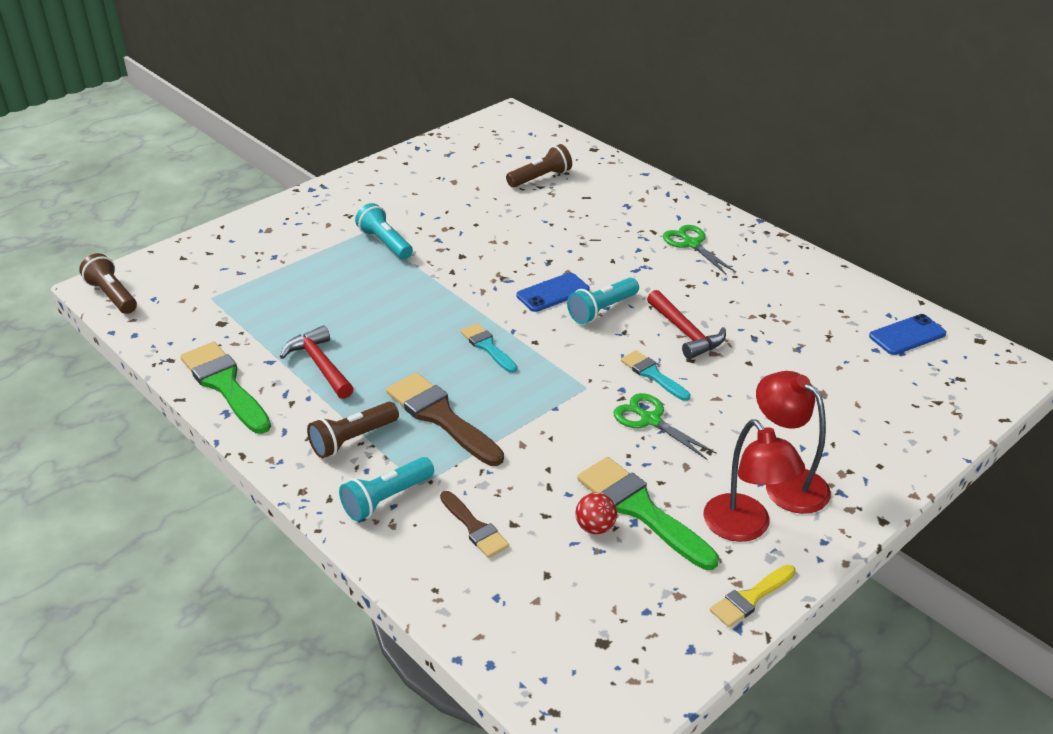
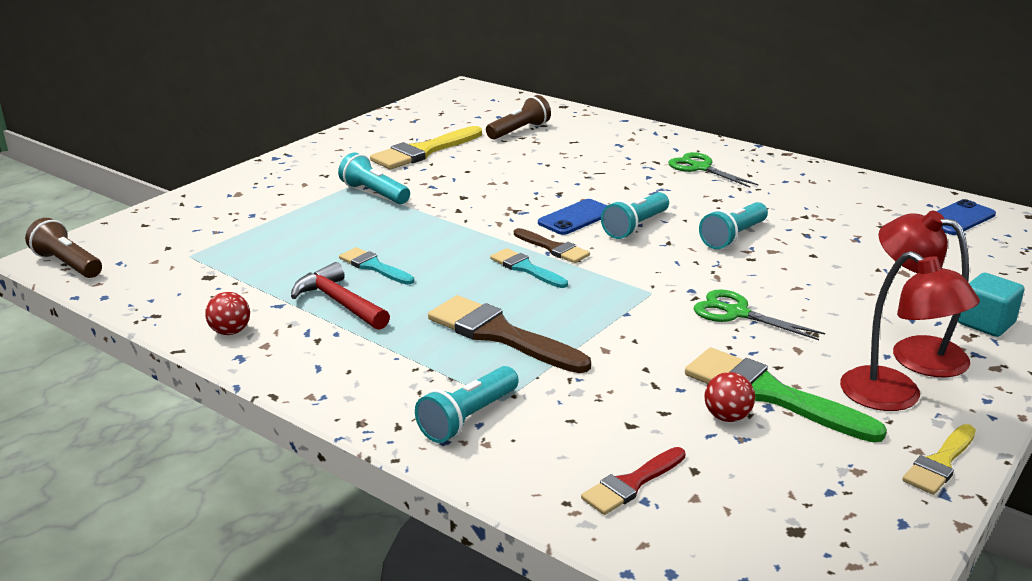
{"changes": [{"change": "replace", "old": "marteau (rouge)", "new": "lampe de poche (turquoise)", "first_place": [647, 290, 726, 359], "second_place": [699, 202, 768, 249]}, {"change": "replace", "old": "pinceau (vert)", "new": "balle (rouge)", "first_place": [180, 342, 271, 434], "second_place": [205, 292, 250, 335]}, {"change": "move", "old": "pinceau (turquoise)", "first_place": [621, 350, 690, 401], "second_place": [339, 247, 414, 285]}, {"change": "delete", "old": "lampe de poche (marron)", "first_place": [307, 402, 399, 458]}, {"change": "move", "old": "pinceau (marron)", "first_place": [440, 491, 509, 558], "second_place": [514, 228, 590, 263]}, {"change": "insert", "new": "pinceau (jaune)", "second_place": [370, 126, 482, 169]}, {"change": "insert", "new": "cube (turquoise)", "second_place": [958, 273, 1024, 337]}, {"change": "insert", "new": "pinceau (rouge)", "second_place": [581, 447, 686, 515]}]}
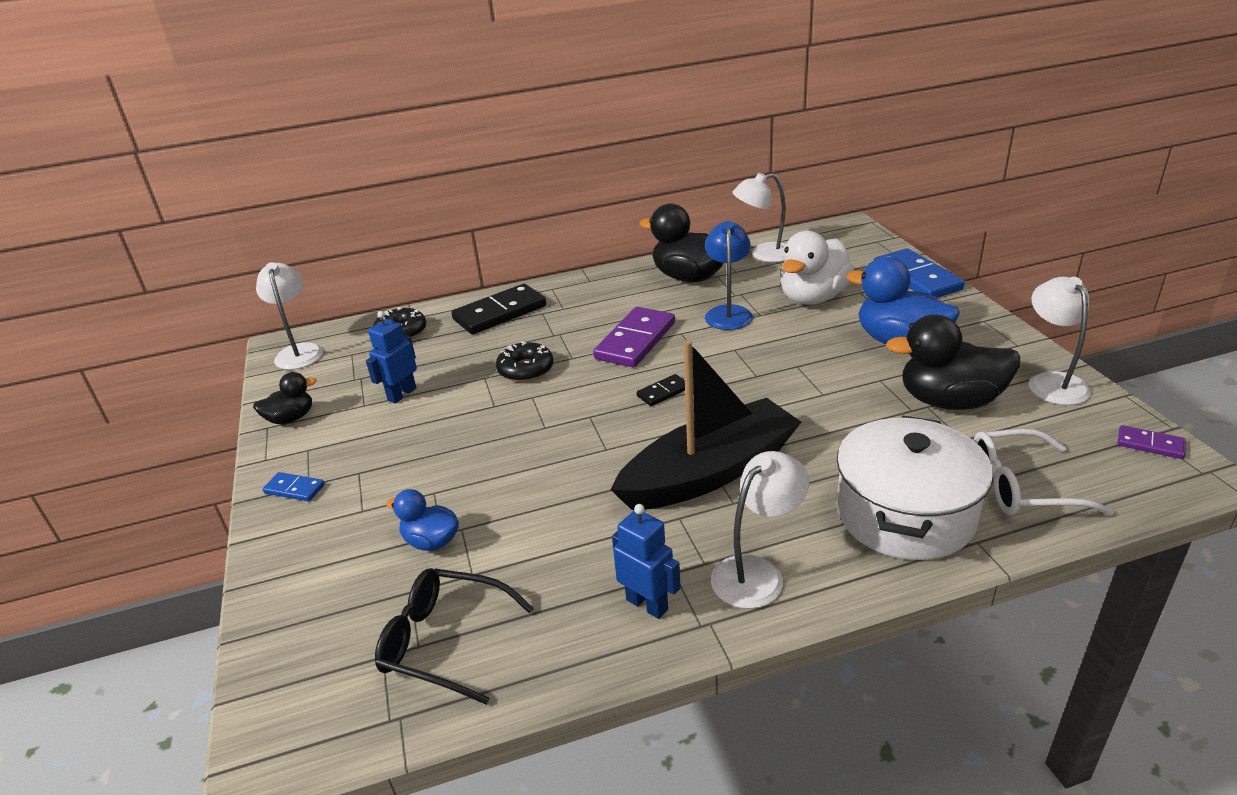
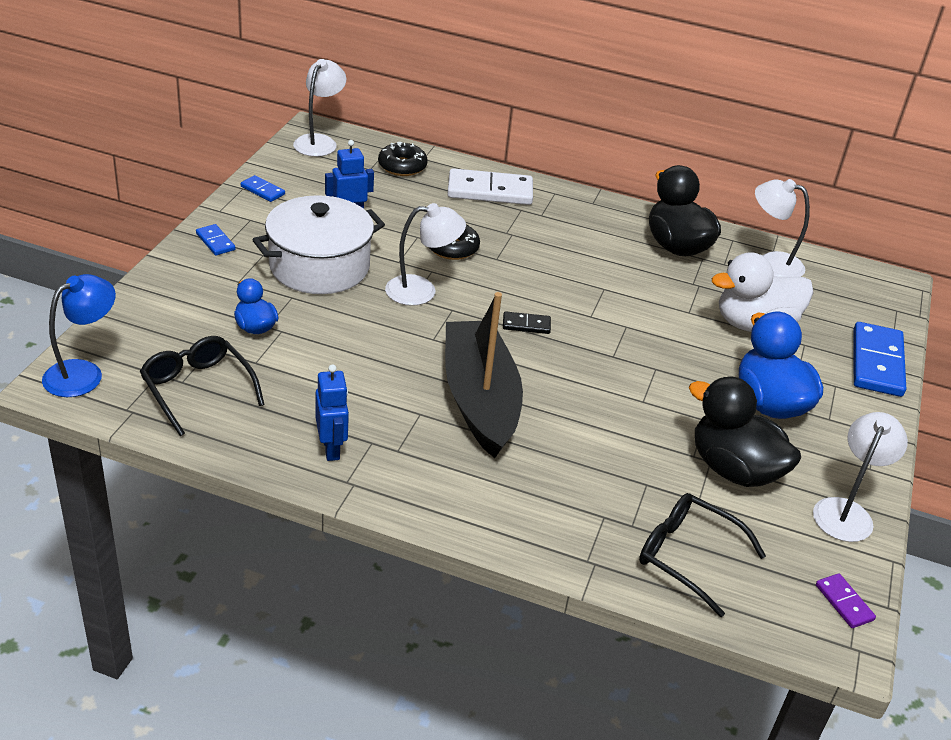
{"changes": [{"change": "move", "old": "lampe (bleu)", "first_place": [705, 221, 753, 330], "second_place": [42, 274, 116, 397]}, {"change": "recolor", "old": "domino (noir)", "new": "domino (blanc)", "first_place": [451, 284, 546, 334], "second_place": [447, 168, 533, 205]}, {"change": "delete", "old": "domino (violet)", "first_place": [593, 307, 675, 367]}, {"change": "rotate", "old": "bateau (noir)", "first_place": [611, 340, 801, 510], "second_place": [445, 292, 523, 458], "degrees": -105}, {"change": "replace", "old": "canard (noir)", "new": "domino (bleu)", "first_place": [253, 372, 317, 424], "second_place": [241, 175, 285, 202]}, {"change": "move", "old": "marmite (blanc)", "first_place": [836, 416, 993, 560], "second_place": [253, 195, 385, 294]}, {"change": "recolor", "old": "lunettes (blanc)", "new": "lunettes (noir)", "first_place": [973, 429, 1114, 516], "second_place": [639, 493, 766, 617]}, {"change": "move", "old": "lampe (blanc)", "first_place": [711, 451, 809, 609], "second_place": [385, 203, 466, 306]}]}
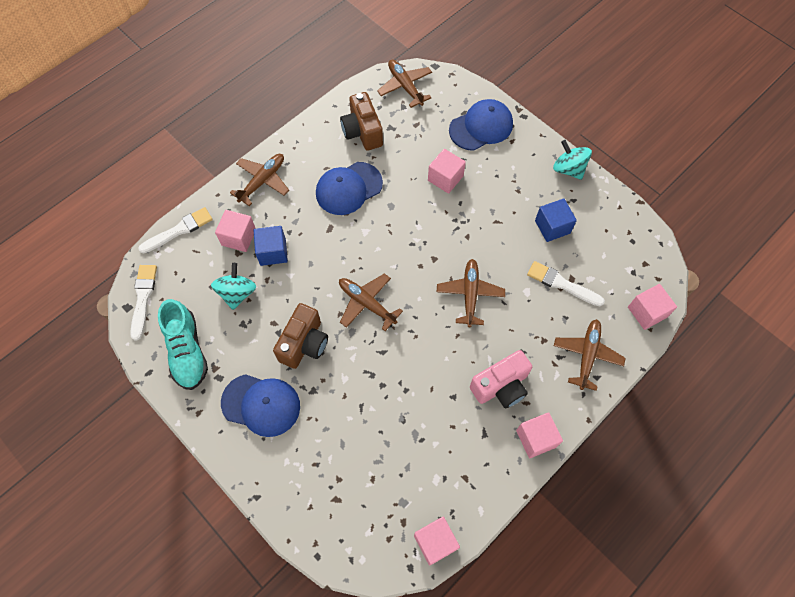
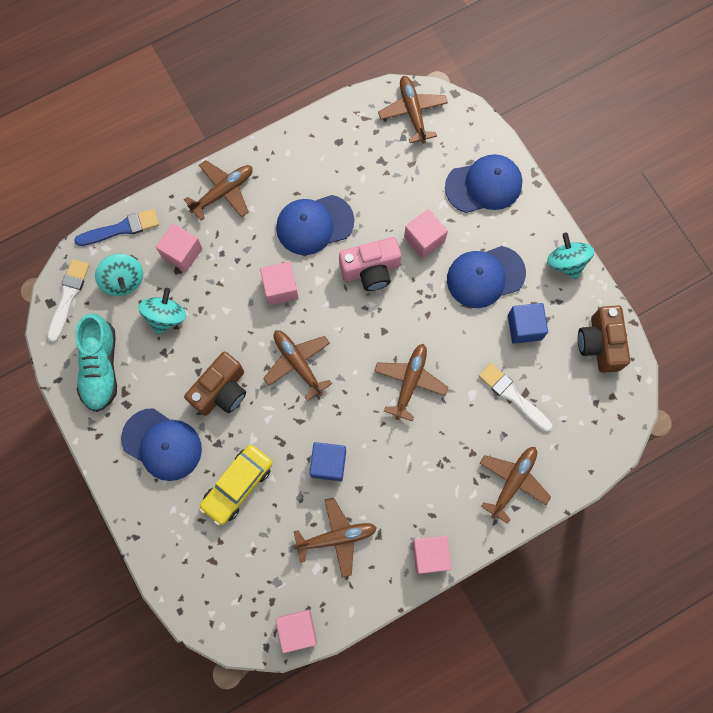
{"changes": [{"change": "move", "old": "appareil photo (marron)", "first_place": [340, 92, 383, 151], "second_place": [578, 305, 630, 373]}, {"change": "recolor", "old": "pinceau (blanc)", "new": "pinceau (bleu)", "first_place": [138, 207, 213, 254], "second_place": [75, 209, 159, 246]}, {"change": "move", "old": "cube (bleu)", "first_place": [254, 226, 288, 266], "second_place": [309, 442, 346, 481]}, {"change": "move", "old": "cube (rose)", "first_place": [628, 284, 677, 330], "second_place": [260, 262, 299, 305]}, {"change": "move", "old": "appareil photo (rose)", "first_place": [470, 350, 532, 408], "second_place": [339, 237, 401, 291]}, {"change": "insert", "new": "casquette (bleu)", "second_place": [447, 246, 526, 308]}, {"change": "insert", "new": "toupie (turquoise)", "second_place": [95, 254, 143, 296]}, {"change": "insert", "new": "voiture (jaune)", "second_place": [199, 445, 273, 525]}, {"change": "insert", "new": "avion (marron)", "second_place": [292, 498, 377, 578]}]}
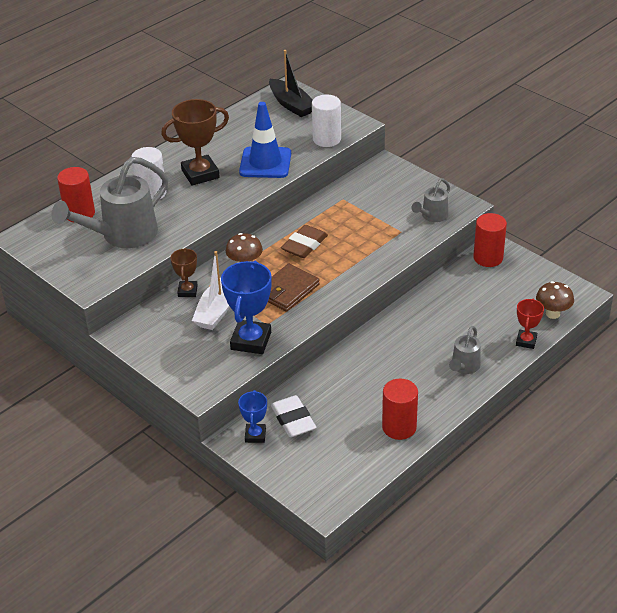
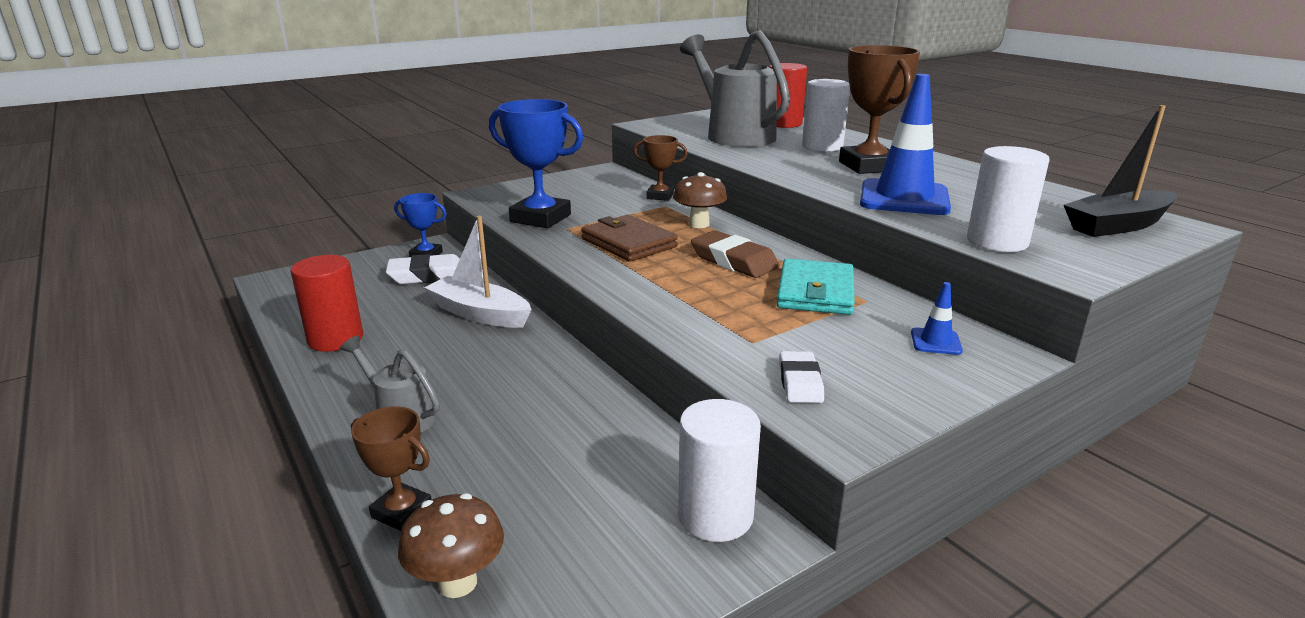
{"changes": [{"change": "replace", "old": "arrosoir (gris)", "new": "gomme (blanc)", "first_place": [411, 178, 450, 222], "second_place": [779, 351, 824, 403]}, {"change": "recolor", "old": "cylindre (rouge)", "new": "cylindre (blanc)", "first_place": [473, 213, 507, 267], "second_place": [678, 399, 761, 542]}, {"change": "move", "old": "bateau (blanc)", "first_place": [192, 251, 230, 330], "second_place": [424, 216, 532, 328]}, {"change": "recolor", "old": "trophée (rouge)", "new": "trophée (marron)", "first_place": [516, 299, 544, 349], "second_place": [351, 406, 432, 531]}, {"change": "insert", "new": "portefeuille (turquoise)", "second_place": [777, 259, 855, 315]}, {"change": "insert", "new": "cône de chantier (bleu)", "second_place": [911, 282, 963, 355]}]}
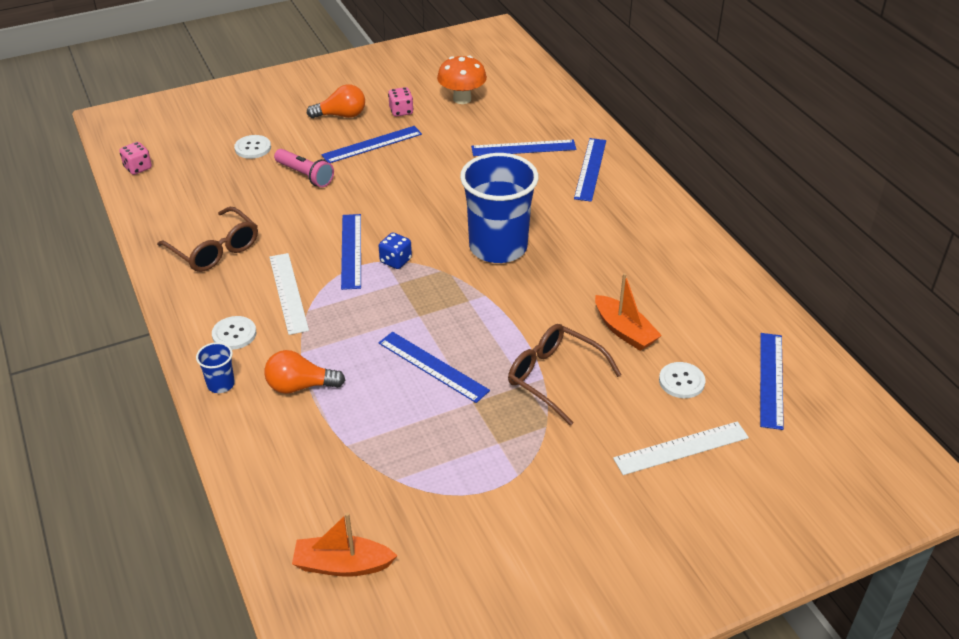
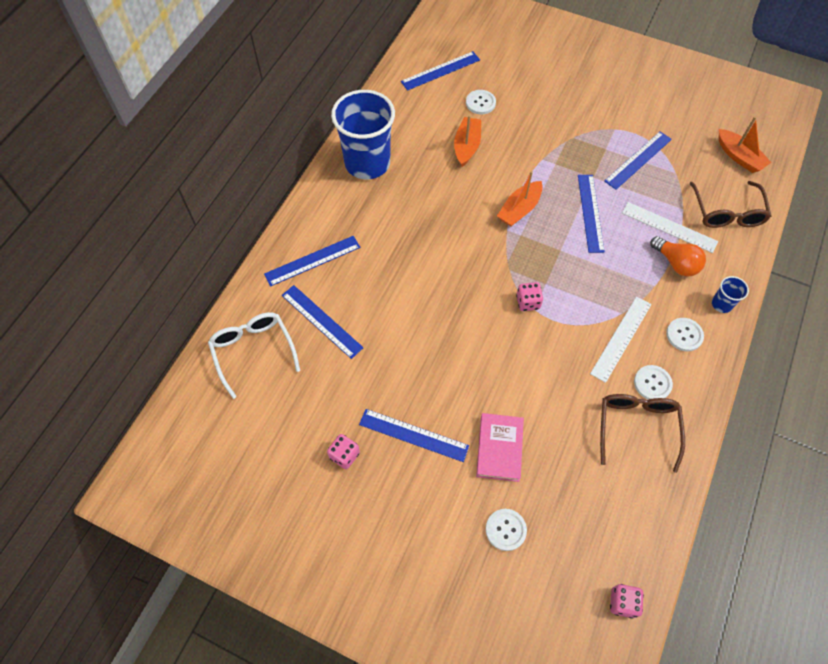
{"changes": [{"change": "delete", "old": "champignon (orange)", "first_place": [437, 56, 487, 104]}, {"change": "delete", "old": "ampoule (orange)", "first_place": [307, 84, 365, 118]}, {"change": "replace", "old": "lampe de poche (rose)", "new": "livre (rose)", "first_place": [274, 149, 334, 187], "second_place": [476, 413, 524, 482]}, {"change": "move", "old": "gobelet (bleu)", "first_place": [460, 153, 539, 263], "second_place": [331, 90, 395, 179]}, {"change": "move", "old": "règle (bleu)", "first_place": [341, 214, 361, 290], "second_place": [604, 131, 672, 190]}, {"change": "recolor", "old": "dé (bleu)", "new": "dé (rose)", "first_place": [379, 232, 412, 269], "second_place": [516, 282, 543, 311]}, {"change": "move", "old": "lunettes (marron)", "first_place": [508, 324, 622, 426], "second_place": [689, 181, 771, 228]}, {"change": "move", "old": "règle (blanc)", "first_place": [613, 421, 749, 475], "second_place": [622, 202, 718, 253]}, {"change": "insert", "new": "bateau (orange)", "second_place": [497, 171, 543, 226]}, {"change": "insert", "new": "lunettes (blanc)", "second_place": [208, 312, 300, 399]}, {"change": "insert", "new": "bouton (blanc)", "second_place": [634, 365, 673, 400]}]}
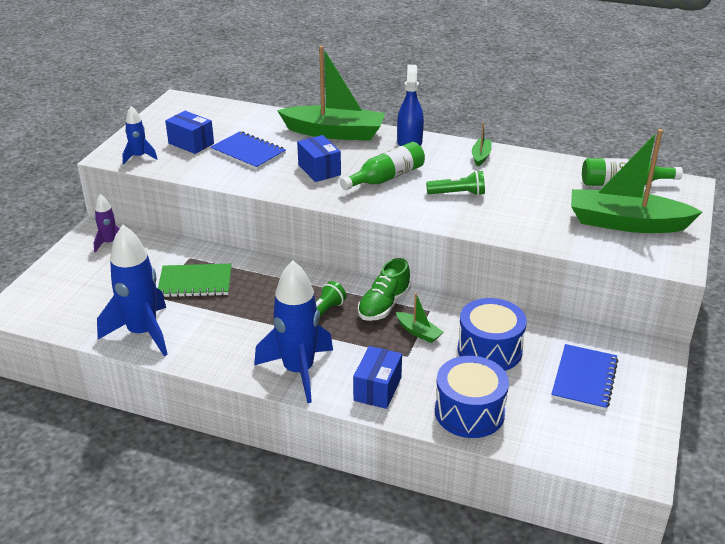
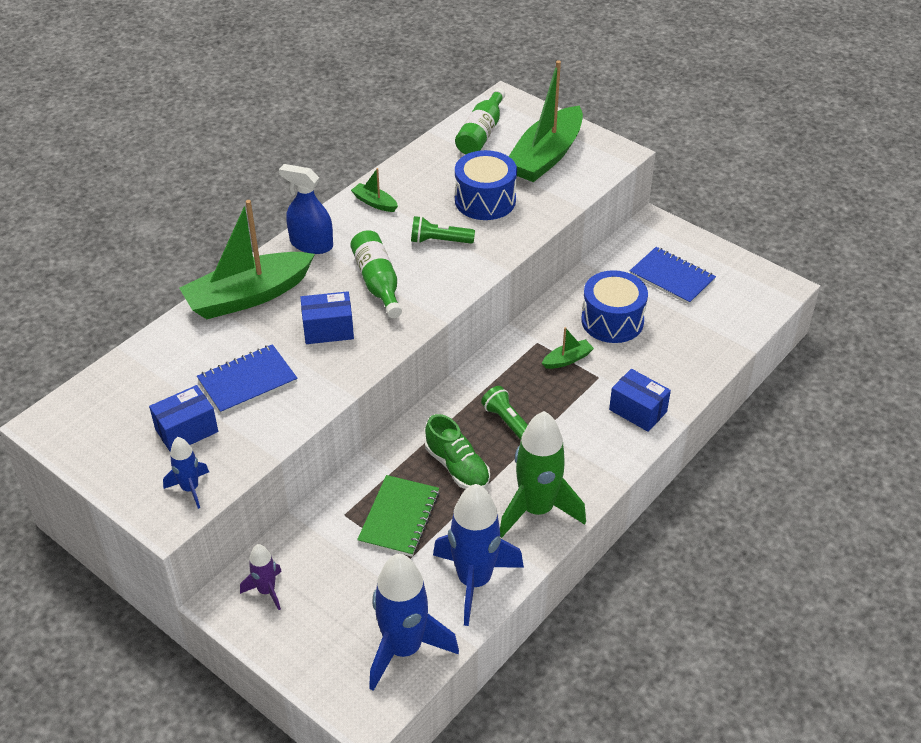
{"changes": [{"change": "rotate", "old": "bateau (vert)", "first_place": [277, 46, 385, 141], "second_place": [179, 200, 315, 319], "degrees": -150}, {"change": "rotate", "old": "lampe de poche (vert)", "first_place": [426, 171, 485, 196], "second_place": [411, 216, 475, 244], "degrees": -105}, {"change": "move", "old": "chaussure (vert)", "first_place": [358, 258, 411, 321], "second_place": [425, 414, 490, 489]}, {"change": "move", "old": "fusée (bleu)", "first_place": [254, 260, 333, 403], "second_place": [369, 554, 459, 691]}, {"change": "move", "old": "tambour (bleu)", "first_place": [435, 356, 509, 438], "second_place": [455, 150, 517, 220]}, {"change": "insert", "new": "fusée (vert)", "second_place": [500, 411, 586, 538]}]}
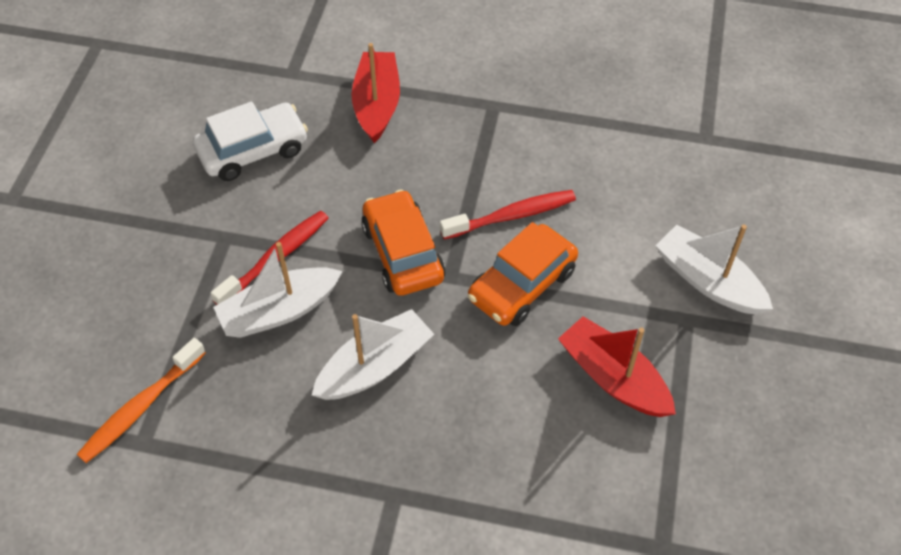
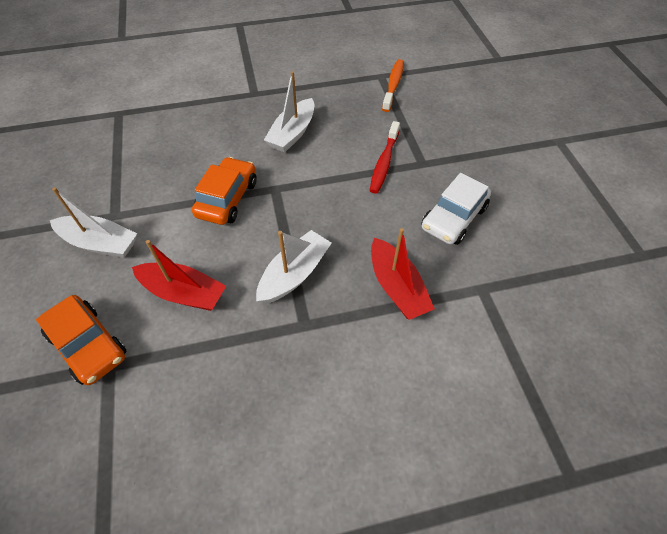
{"changes": [{"change": "move", "old": "voiture (orange)", "first_place": [361, 189, 445, 296], "second_place": [36, 295, 127, 385]}, {"change": "delete", "old": "brosse à dents (rouge)", "first_place": [440, 190, 576, 239]}, {"change": "move", "old": "bateau (blanc)", "first_place": [213, 242, 342, 338], "second_place": [256, 230, 332, 304]}, {"change": "move", "old": "bateau (rouge)", "first_place": [558, 316, 676, 417], "second_place": [132, 240, 226, 311]}]}
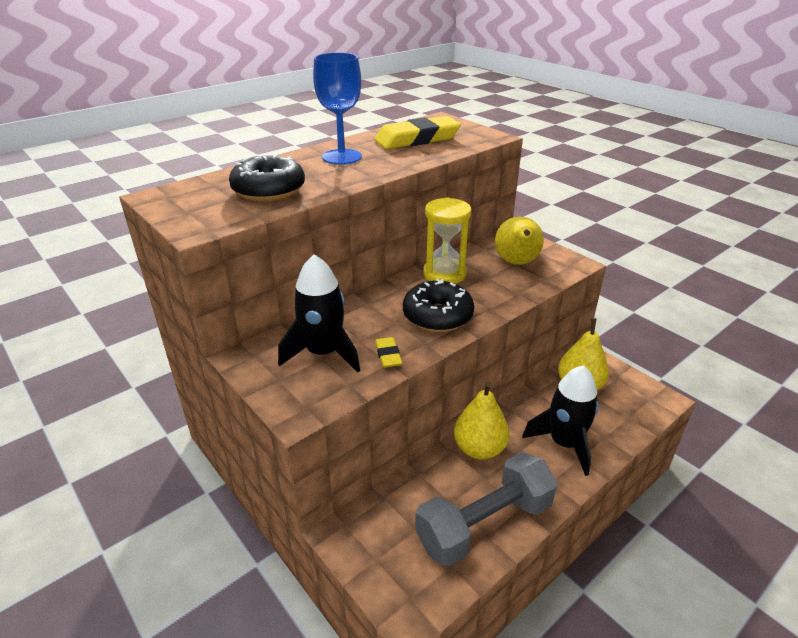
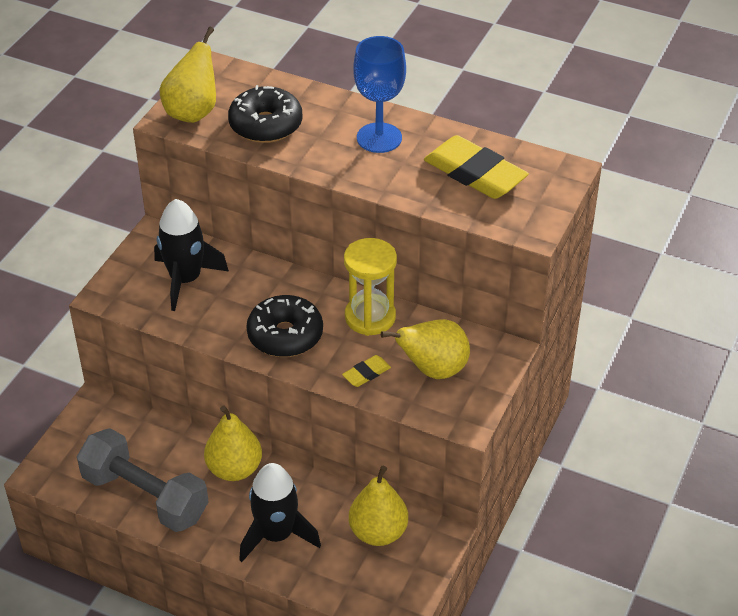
{"changes": [{"change": "move", "old": "gomme (jaune)", "first_place": [375, 337, 402, 368], "second_place": [342, 355, 391, 387]}, {"change": "insert", "new": "poire (jaune)", "second_place": [160, 27, 216, 123]}]}
